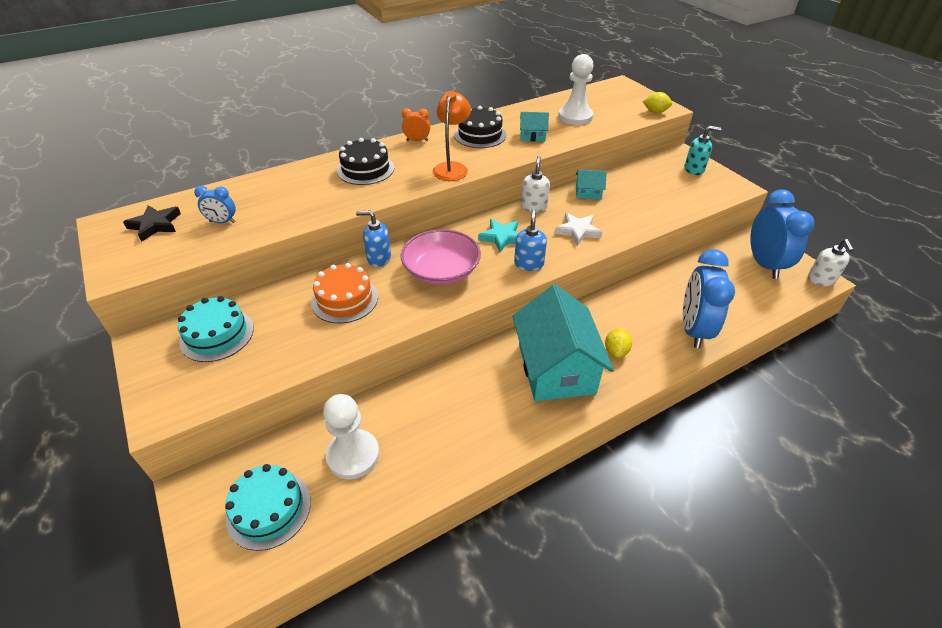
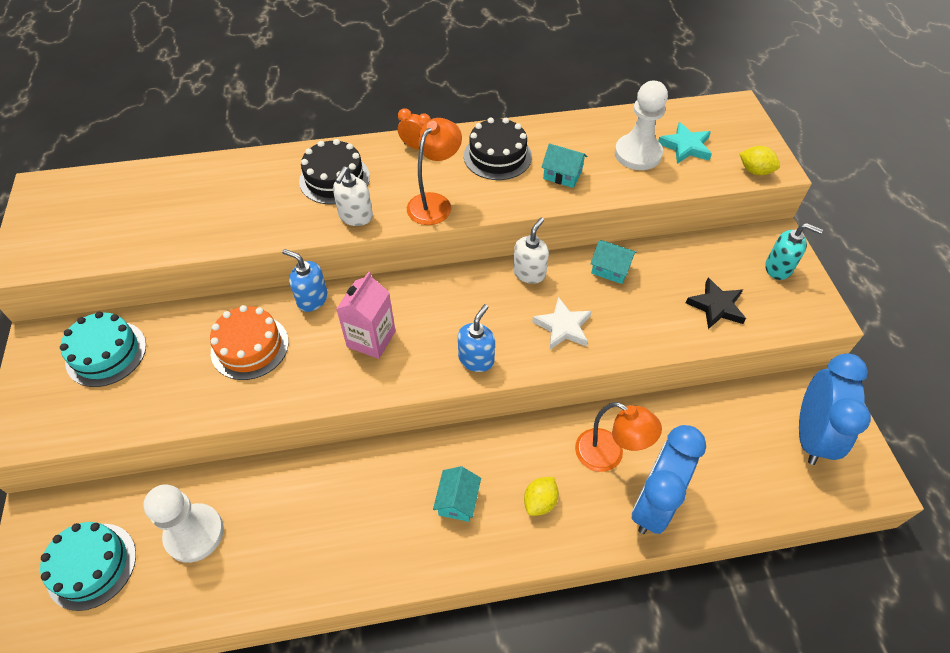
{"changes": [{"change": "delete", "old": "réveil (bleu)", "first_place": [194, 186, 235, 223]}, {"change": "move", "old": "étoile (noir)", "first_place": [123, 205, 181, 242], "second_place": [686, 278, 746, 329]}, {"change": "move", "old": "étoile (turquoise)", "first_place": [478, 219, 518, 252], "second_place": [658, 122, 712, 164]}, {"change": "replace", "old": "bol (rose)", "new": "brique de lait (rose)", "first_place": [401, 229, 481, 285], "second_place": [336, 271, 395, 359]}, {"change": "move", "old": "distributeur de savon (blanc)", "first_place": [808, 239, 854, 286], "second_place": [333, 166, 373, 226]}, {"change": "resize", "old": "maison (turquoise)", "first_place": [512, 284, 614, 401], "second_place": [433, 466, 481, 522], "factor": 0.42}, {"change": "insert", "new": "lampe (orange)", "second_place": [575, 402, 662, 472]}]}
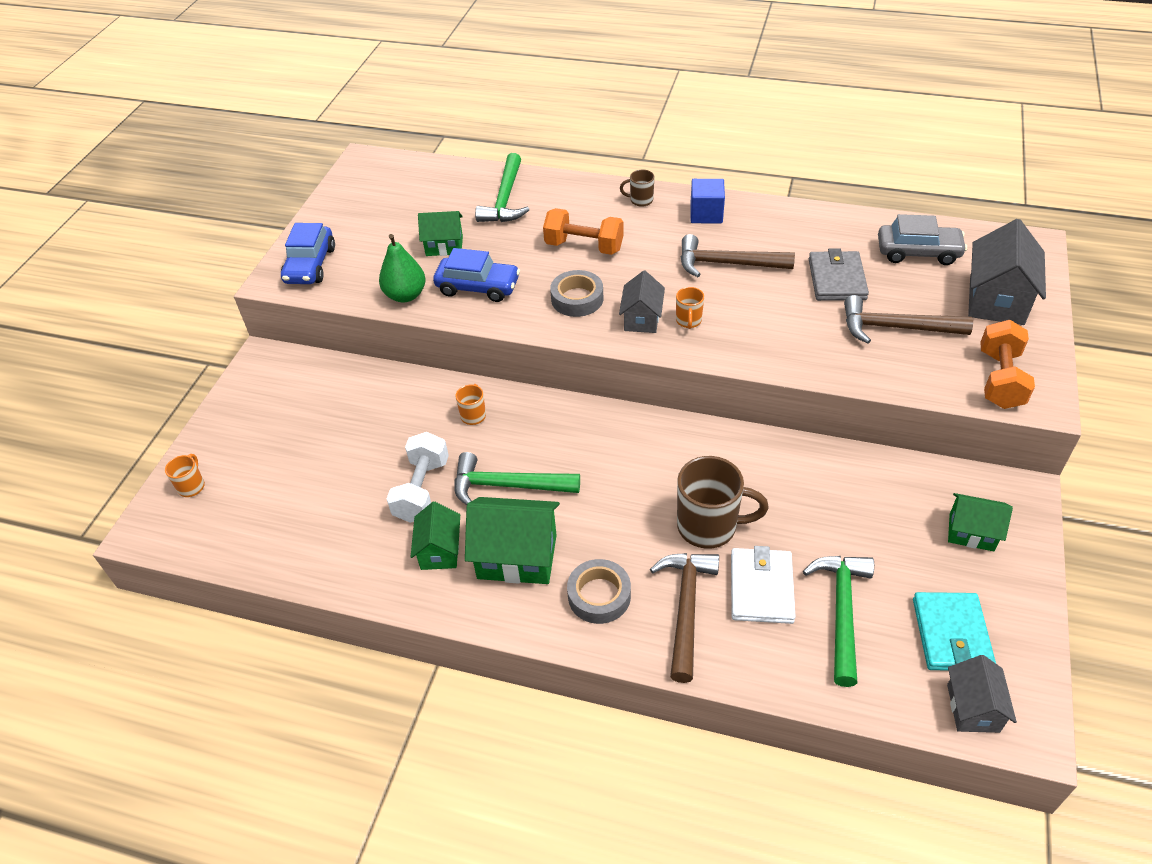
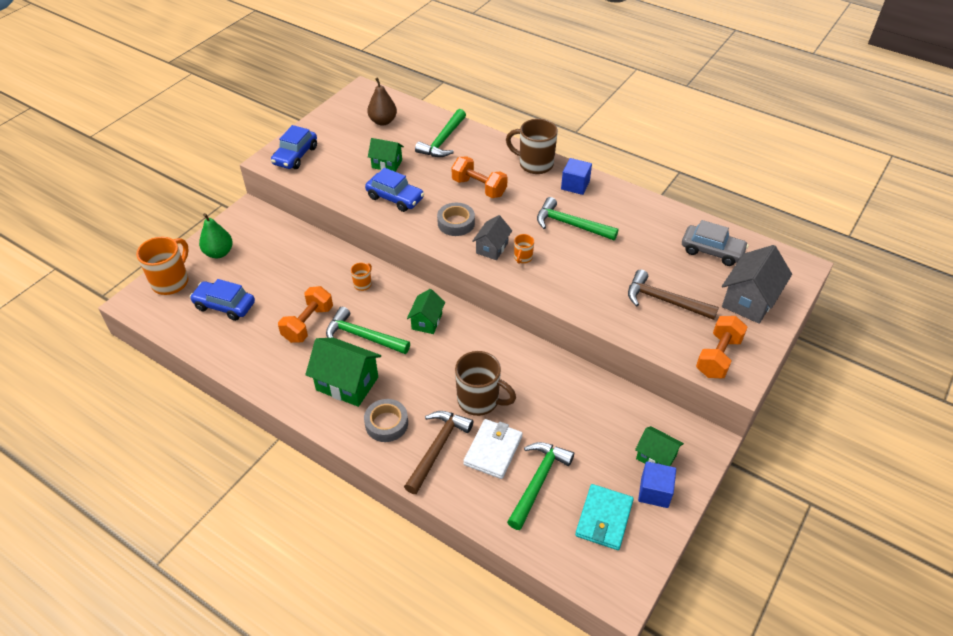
{"changes": [{"change": "resize", "old": "tasse (marron)", "first_place": [620, 169, 654, 207], "second_place": [506, 119, 558, 174], "factor": 2.05}, {"change": "move", "old": "poire (vert)", "first_place": [379, 234, 426, 302], "second_place": [199, 213, 233, 258]}, {"change": "recolor", "old": "marteau (marron)", "new": "marteau (vert)", "first_place": [680, 234, 795, 277], "second_place": [537, 197, 618, 240]}, {"change": "delete", "old": "portefeuille (gris)", "first_place": [809, 248, 869, 301]}, {"change": "recolor", "old": "haltère (blanc)", "new": "haltère (orange)", "first_place": [387, 432, 449, 523], "second_place": [278, 286, 333, 343]}, {"change": "resize", "old": "tasse (orange)", "first_place": [165, 454, 205, 497], "second_place": [136, 237, 189, 295], "factor": 2.05}, {"change": "move", "old": "maison (vert)", "first_place": [411, 502, 460, 570], "second_place": [407, 289, 445, 334]}, {"change": "delete", "old": "maison (gris)", "first_place": [947, 655, 1017, 733]}, {"change": "insert", "new": "poire (marron)", "second_place": [367, 77, 397, 126]}, {"change": "insert", "new": "voiture (bleu)", "second_place": [190, 279, 255, 321]}, {"change": "insert", "new": "cube (bleu)", "second_place": [638, 461, 676, 508]}]}
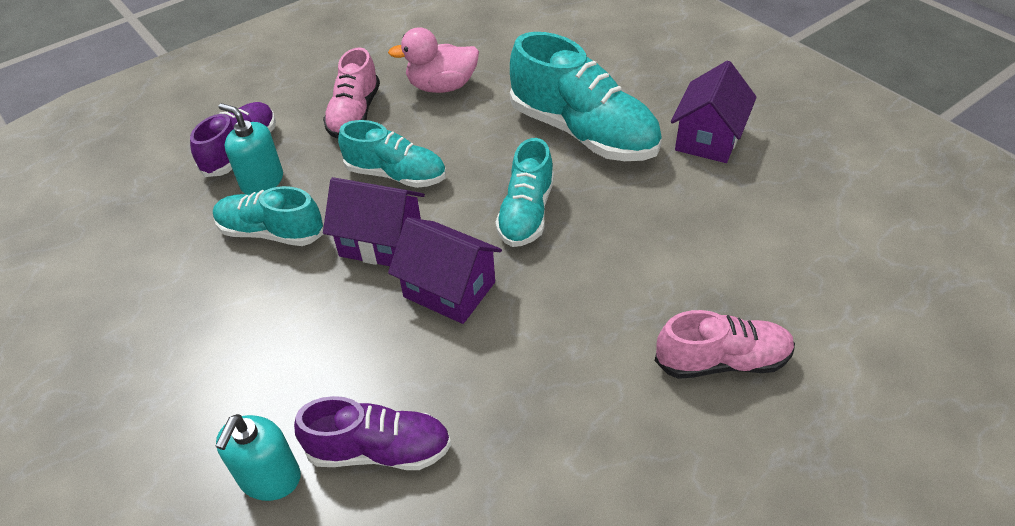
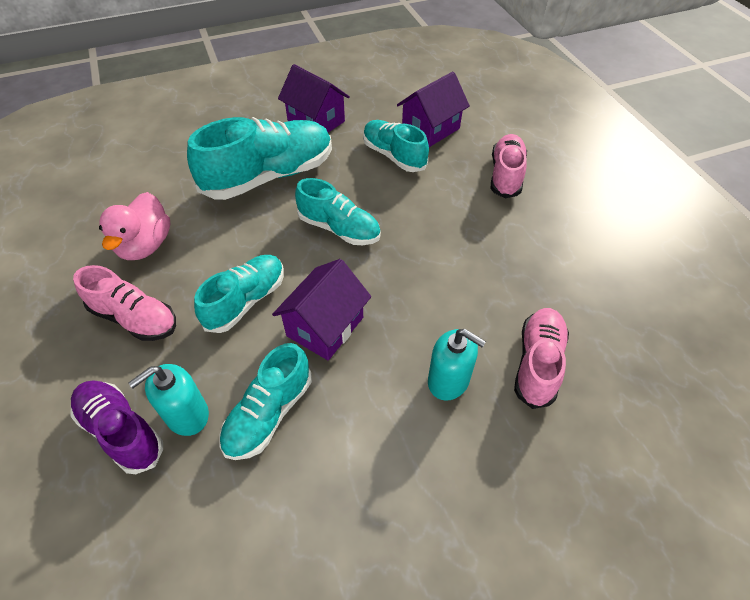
{"changes": [{"change": "move", "old": "maison (violet)", "first_place": [388, 217, 502, 324], "second_place": [397, 72, 470, 147]}, {"change": "recolor", "old": "chaussure (violet)", "new": "chaussure (rose)", "first_place": [294, 396, 451, 470], "second_place": [514, 308, 569, 409]}, {"change": "move", "old": "distributeur de savon (turquoise)", "first_place": [215, 414, 301, 501], "second_place": [428, 329, 486, 401]}, {"change": "insert", "new": "chaussure (turquoise)", "second_place": [363, 120, 429, 172]}]}
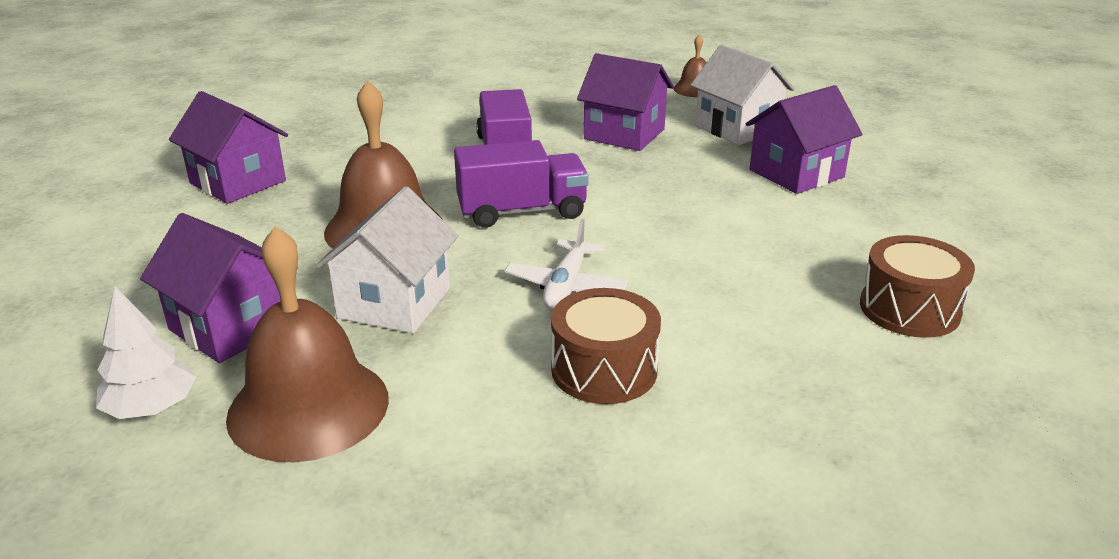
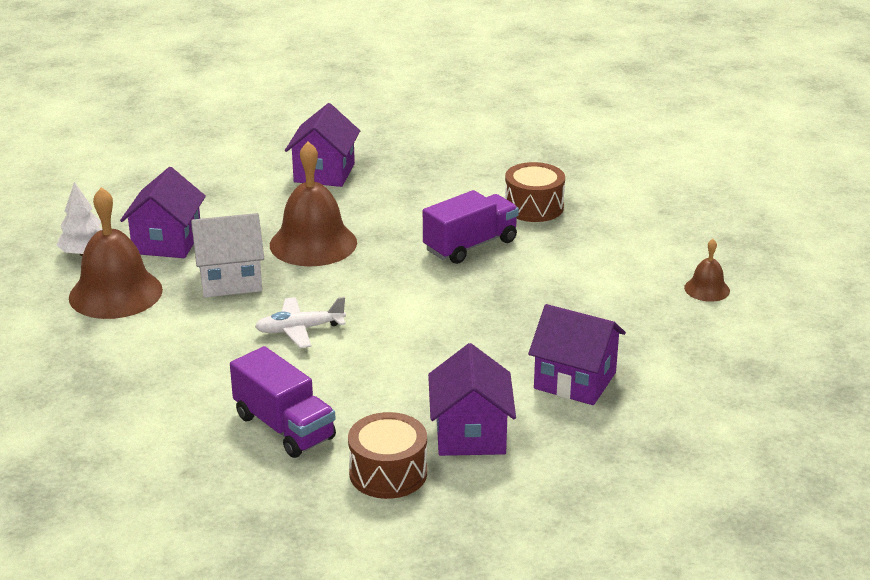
{"changes": [{"change": "delete", "old": "maison (blanc)", "first_place": [690, 45, 795, 145]}, {"change": "move", "old": "maison (violet)", "first_place": [577, 53, 674, 151], "second_place": [428, 343, 516, 456]}, {"change": "move", "old": "camion (violet)", "first_place": [454, 140, 589, 228], "second_place": [230, 346, 336, 458]}, {"change": "move", "old": "tambour (marron)", "first_place": [551, 288, 661, 404], "second_place": [505, 162, 565, 222]}]}
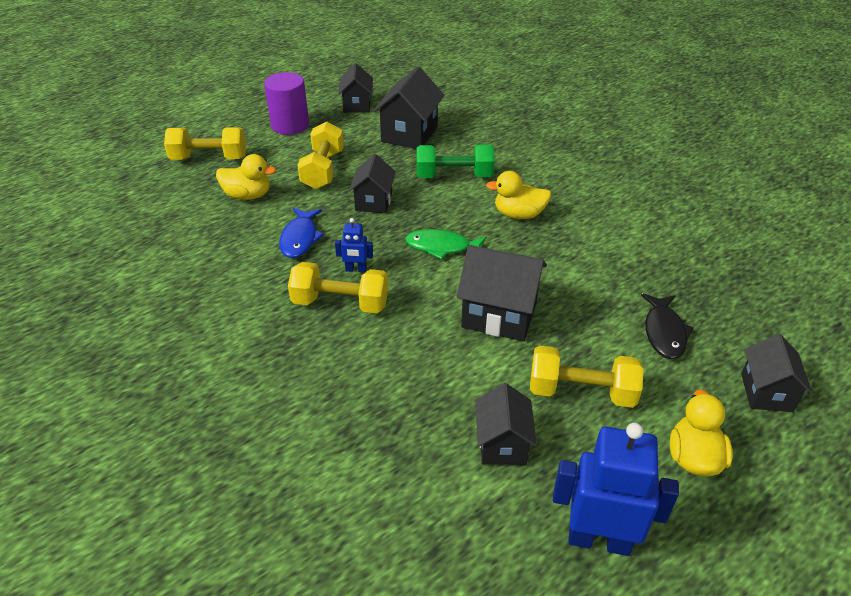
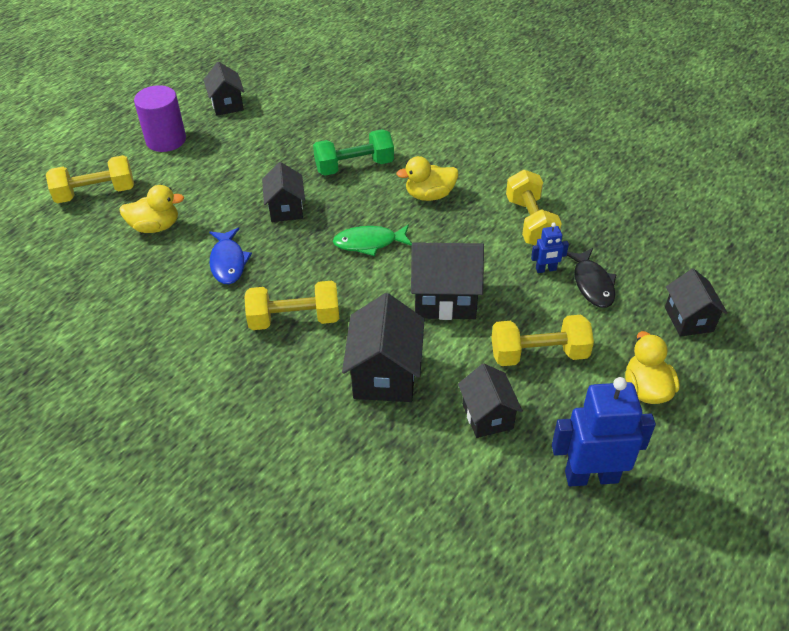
{"changes": [{"change": "move", "old": "maison (noir)", "first_place": [373, 67, 444, 149], "second_place": [342, 293, 425, 402]}, {"change": "move", "old": "haltère (jaune)", "first_place": [297, 122, 344, 189], "second_place": [506, 170, 562, 245]}, {"change": "move", "old": "robot (bleu)", "first_place": [335, 218, 373, 273], "second_place": [531, 223, 569, 273]}]}
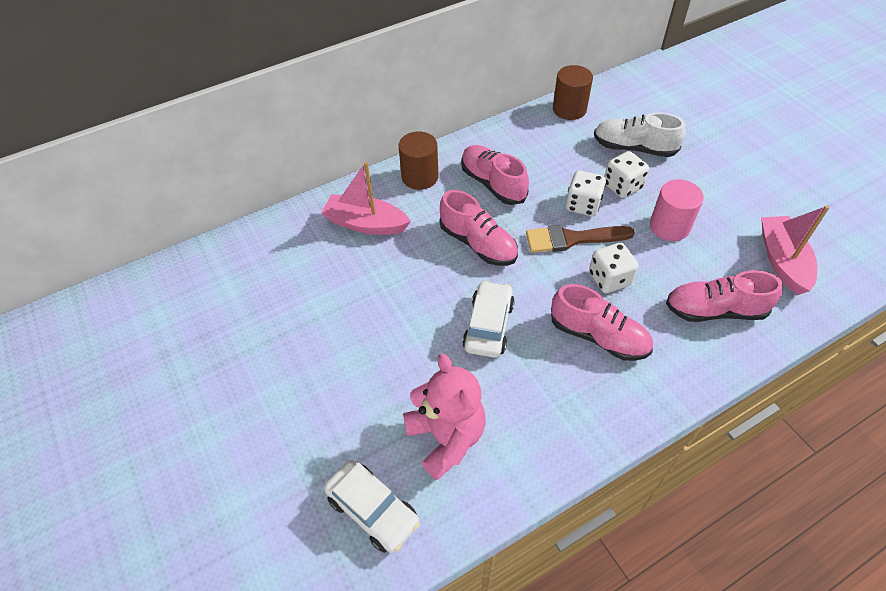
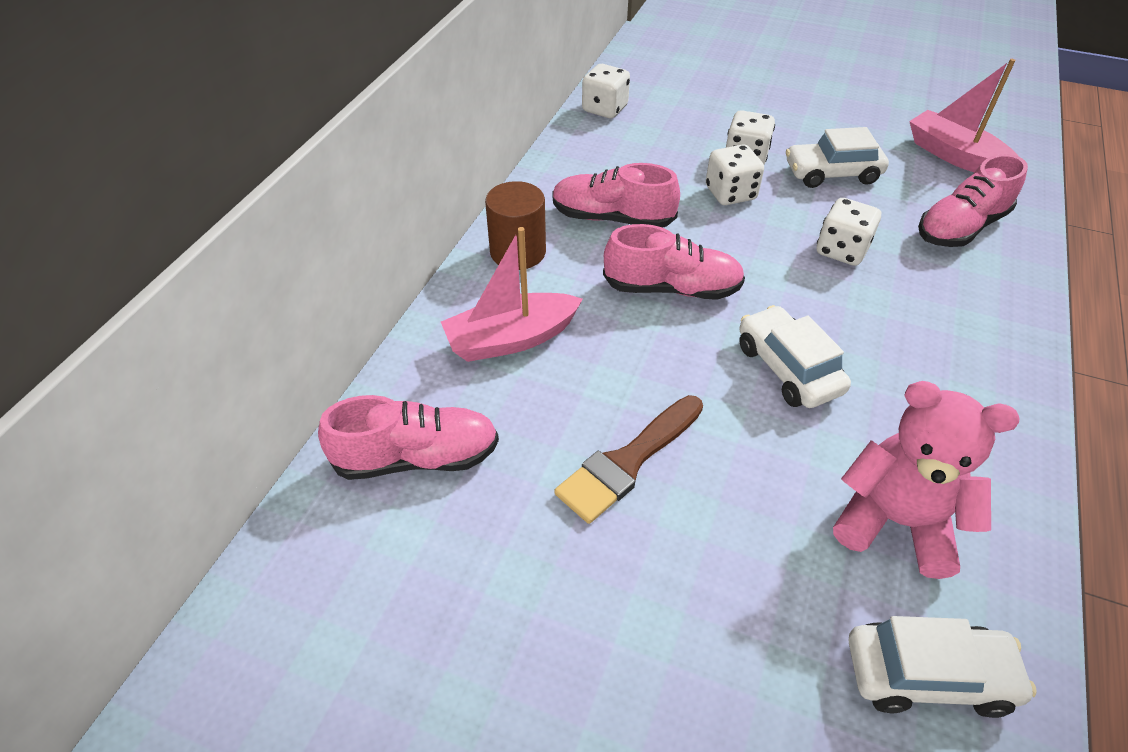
{"changes": [{"change": "replace", "old": "cylindre (marron)", "new": "dé (blanc)", "first_place": [553, 65, 593, 120], "second_place": [582, 64, 630, 118]}, {"change": "delete", "old": "chaussure (blanc)", "first_place": [594, 113, 686, 157]}, {"change": "replace", "old": "cylindre (rose)", "new": "voiture (blanc)", "first_place": [650, 179, 704, 241], "second_place": [786, 127, 889, 188]}, {"change": "move", "old": "pinceau (marron)", "first_place": [526, 225, 635, 253], "second_place": [554, 395, 703, 524]}, {"change": "move", "old": "chaussure (rose)", "first_place": [551, 284, 653, 361], "second_place": [318, 395, 499, 480]}]}
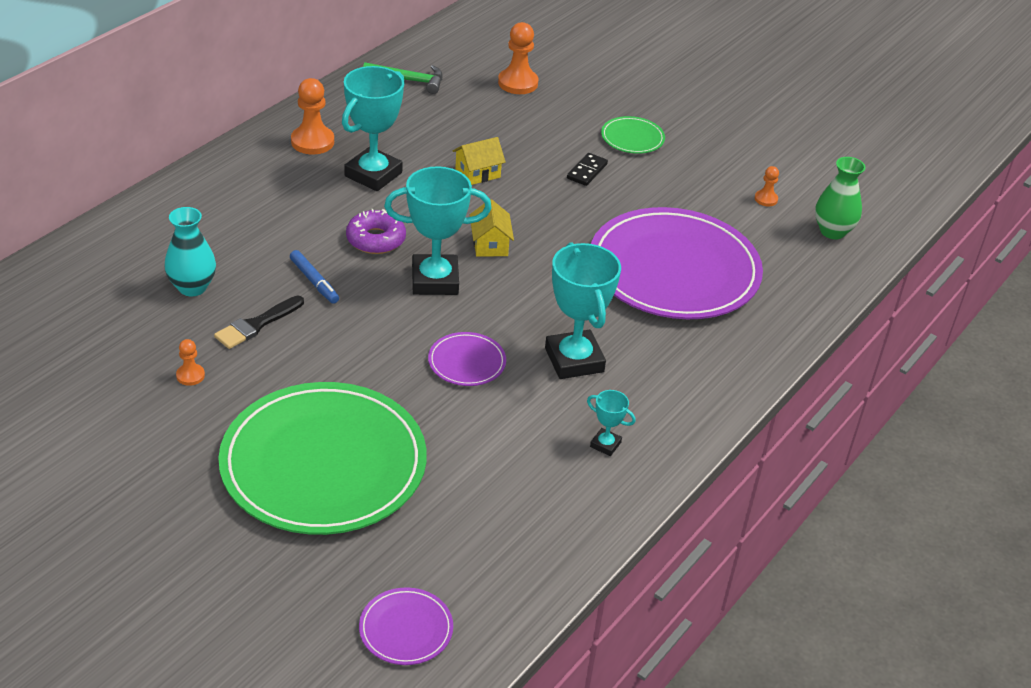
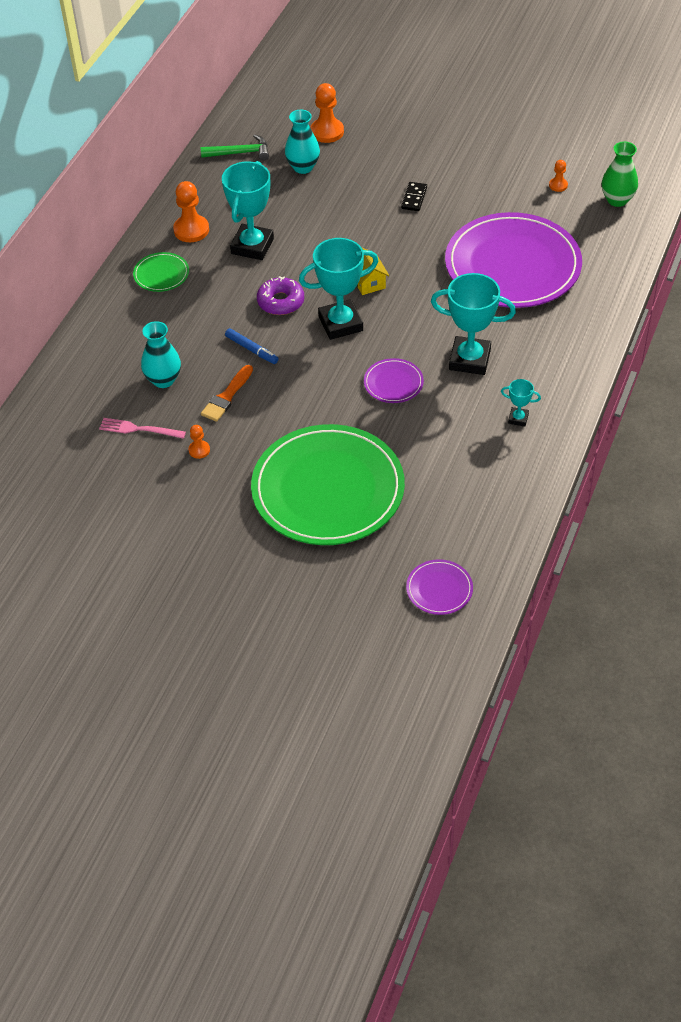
{"changes": [{"change": "move", "old": "assiette (vert)", "first_place": [601, 116, 665, 154], "second_place": [133, 252, 189, 292]}, {"change": "delete", "old": "maison (jaune)", "first_place": [453, 137, 506, 185]}, {"change": "rotate", "old": "trophée (turquoise)", "first_place": [545, 242, 621, 379], "second_place": [431, 273, 516, 375], "degrees": -45}, {"change": "recolor", "old": "pinceau (noir)", "new": "pinceau (orange)", "first_place": [214, 296, 304, 349], "second_place": [201, 365, 253, 422]}, {"change": "insert", "new": "vase (turquoise)", "second_place": [285, 110, 320, 174]}, {"change": "insert", "new": "fourchette (rose)", "second_place": [99, 418, 186, 439]}]}
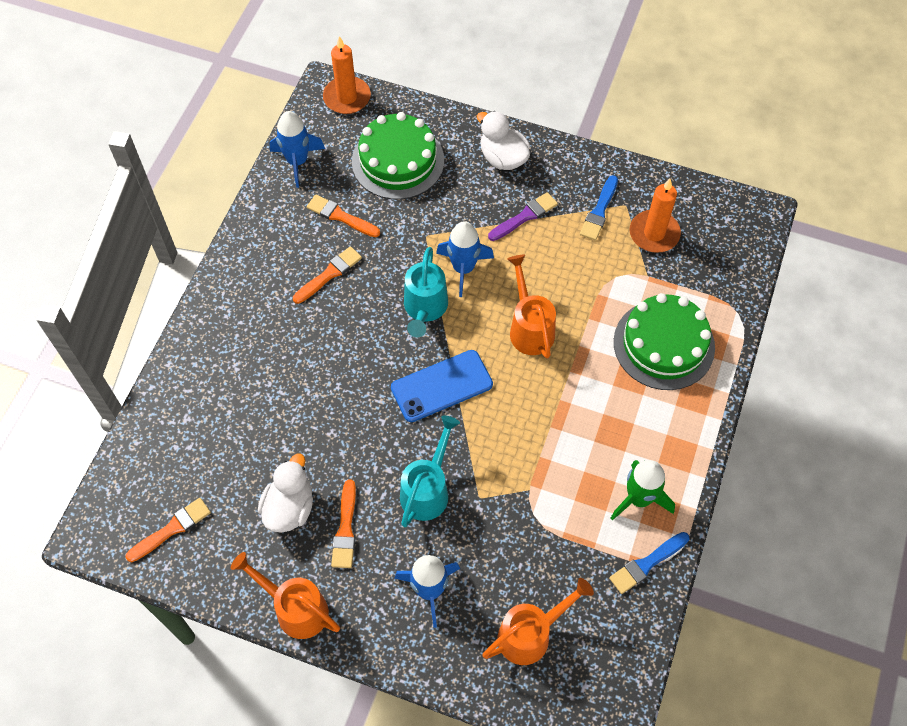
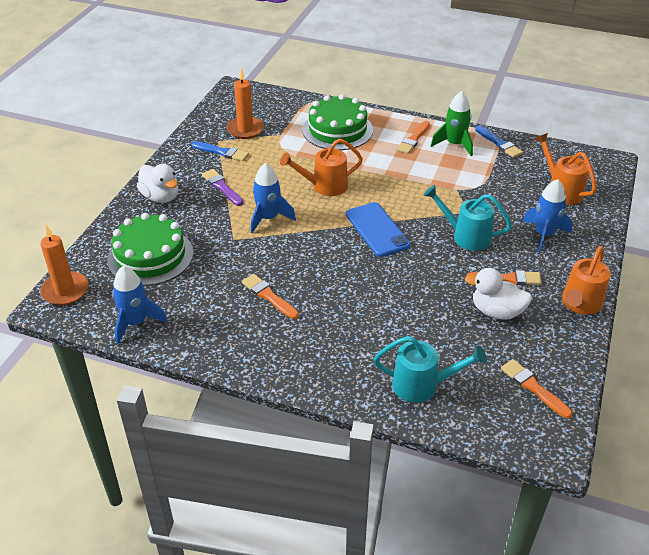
{"changes": [{"change": "rotate", "old": "canard (blanc)", "first_place": [477, 111, 530, 170], "second_place": [137, 164, 178, 203], "degrees": -90}, {"change": "move", "old": "pinceau (orange)", "first_place": [307, 195, 380, 237], "second_place": [397, 121, 430, 154]}, {"change": "move", "old": "arrosoir (turquoise)", "first_place": [404, 247, 448, 337], "second_place": [374, 336, 487, 403]}]}
